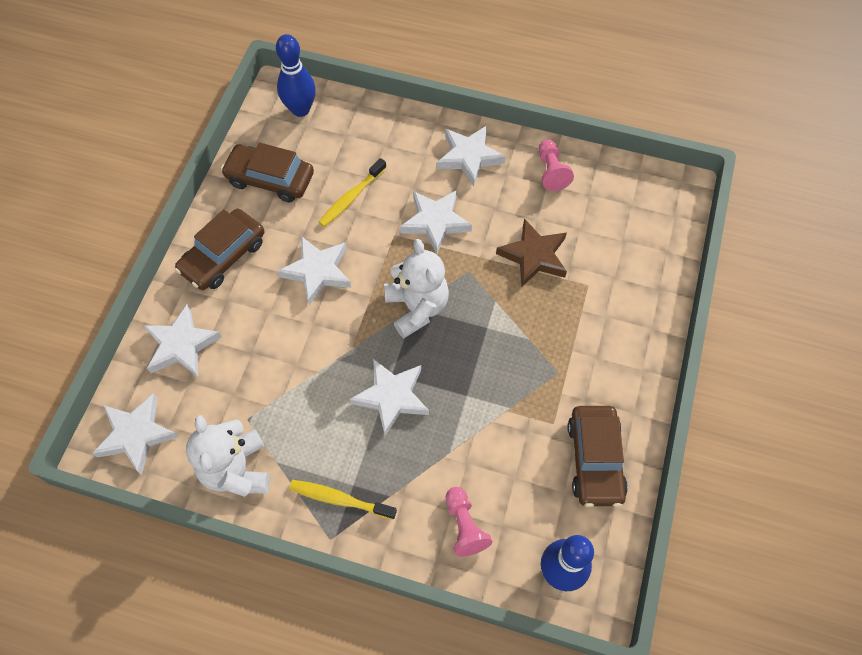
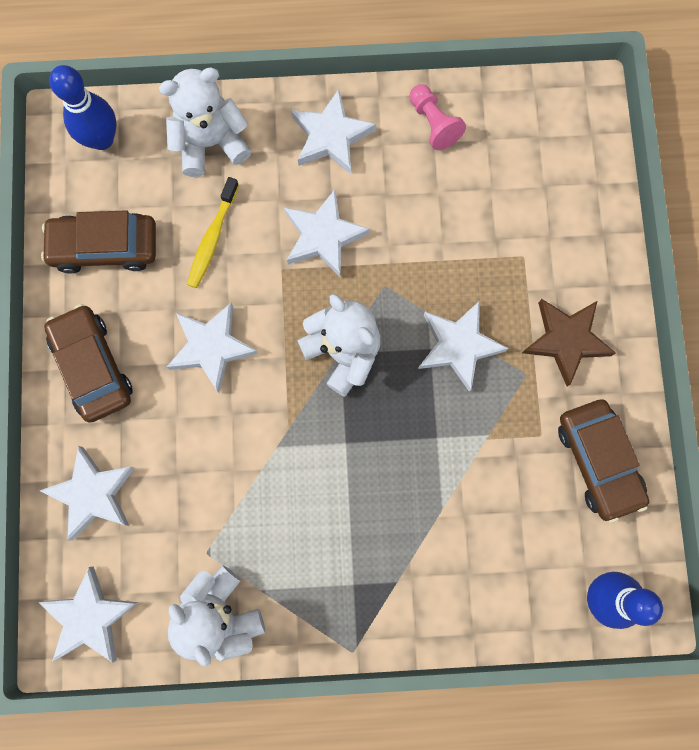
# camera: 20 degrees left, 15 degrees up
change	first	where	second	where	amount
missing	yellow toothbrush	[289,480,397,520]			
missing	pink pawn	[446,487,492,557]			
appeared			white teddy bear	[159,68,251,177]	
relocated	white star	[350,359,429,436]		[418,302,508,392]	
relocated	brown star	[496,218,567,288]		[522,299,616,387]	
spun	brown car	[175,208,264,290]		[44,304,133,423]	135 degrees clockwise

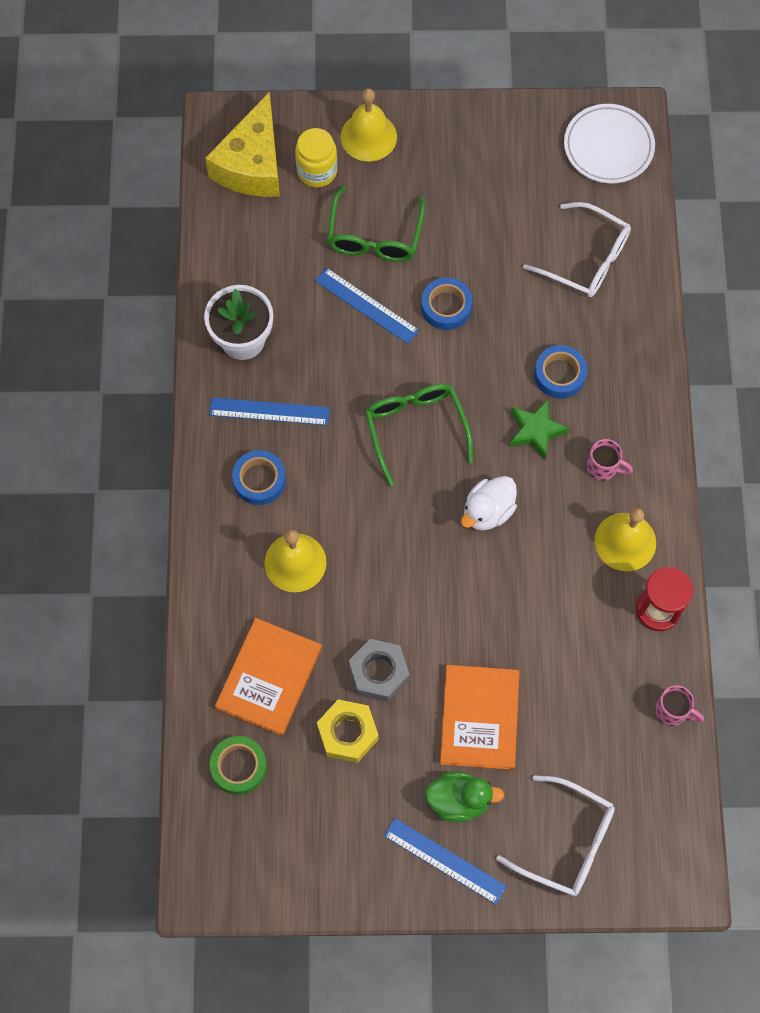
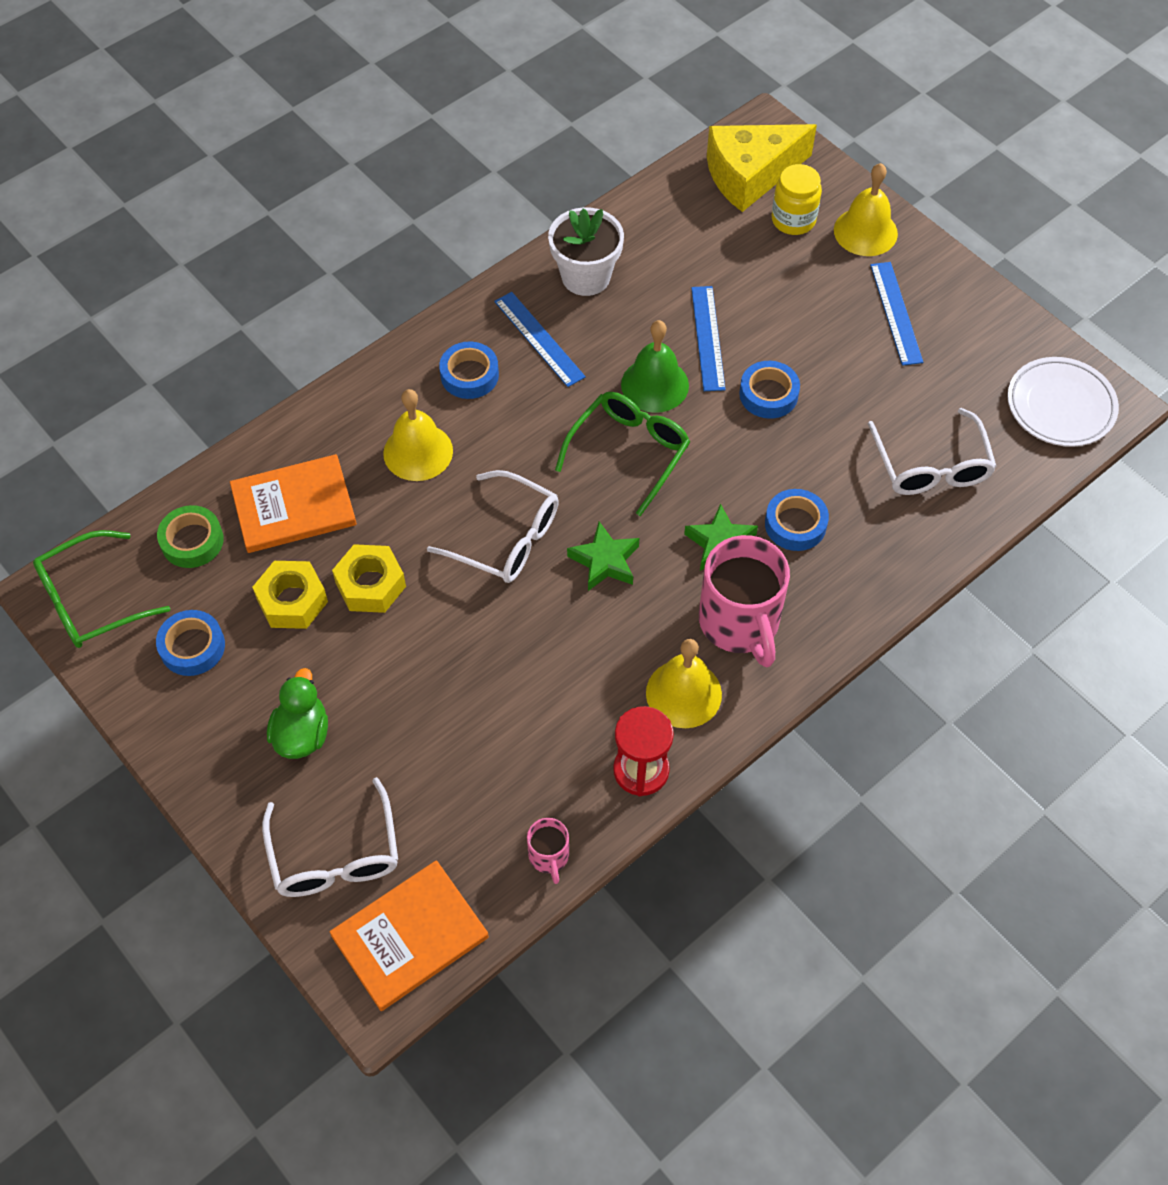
# camera: 50 degrees right, 10 degrees down
change	first	where	second	where	amount
appeared			blue tape	[156,610,225,676]	
appeared			white glasses	[427,470,559,583]	
appeared			green bell	[621,320,689,413]	
relocated	green glasses	[327,185,425,262]		[33,530,170,648]	
relocated	blue ruler	[384,818,507,904]		[870,262,923,366]	
relocated	orange book	[440,665,519,770]		[329,860,489,1011]	
exchanged	white duck	[461,476,517,530]	green star	[567,522,639,591]	
colour	grey nut	[349,639,409,702]	yellow nut	[332,544,406,613]	
spun	green duck	[425,772,504,822]		[267,668,328,759]	135 degrees counterclockwise
size	pink mug	[587,439,633,481]		[699,535,790,667]	x2.14

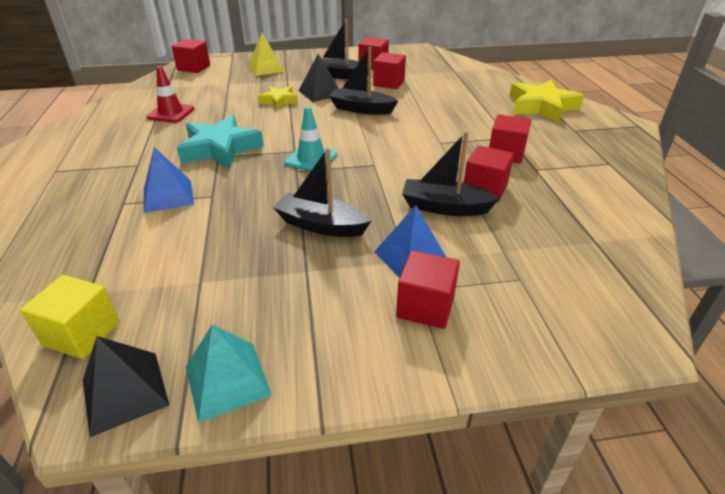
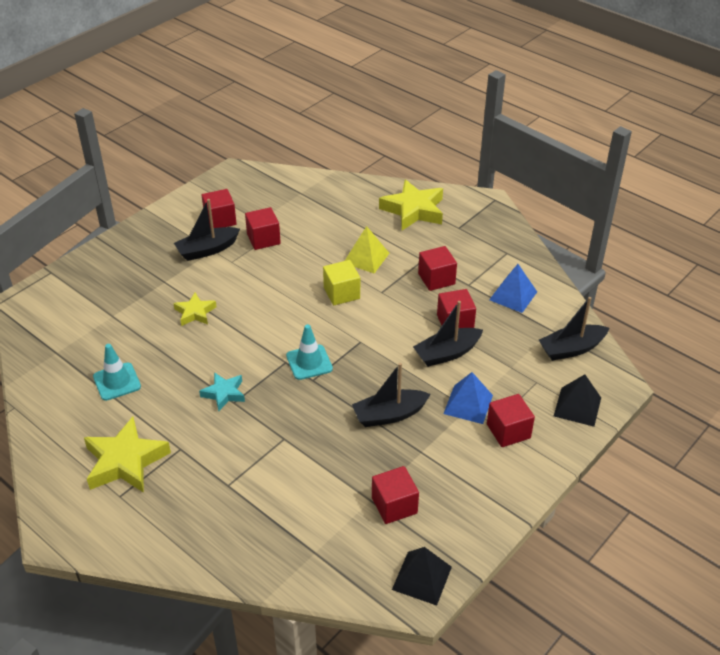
# camera: 40 degrees left, 5 degrees up
change	first	where	second	where	amount
missing	turquoise pyramid	[186,324,272,423]			
appeared			yellow star	[84,417,171,493]	
relocated	yellow cube	[20,275,120,359]		[323,260,360,305]	
relocated	blue pyramid	[144,147,194,213]		[489,264,537,313]	
relocated	red cube	[172,39,210,73]		[372,466,419,524]	
relocated	yellow pyramid	[248,33,285,76]		[345,226,389,273]	
relocated	black pyramid	[298,54,338,102]		[554,374,601,427]	
relocated	black boat	[329,47,398,114]		[539,297,609,361]	
colour	red traffic cone	[146,66,194,123]	turquoise traffic cone	[93,344,141,401]	
size	turquoise star	[177,115,264,169]		[199,372,245,411]	x0.56

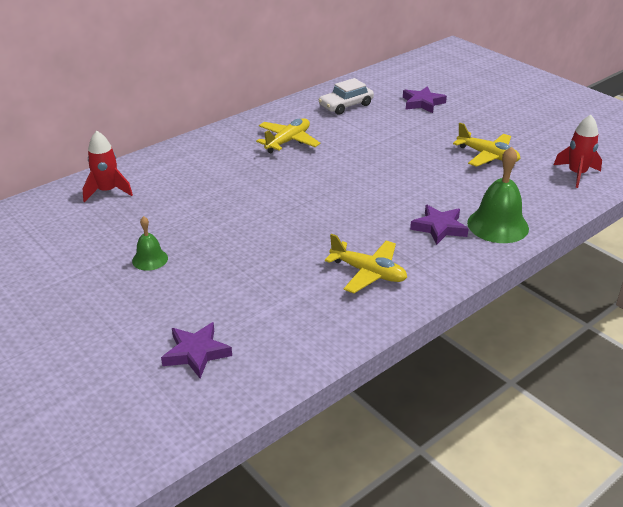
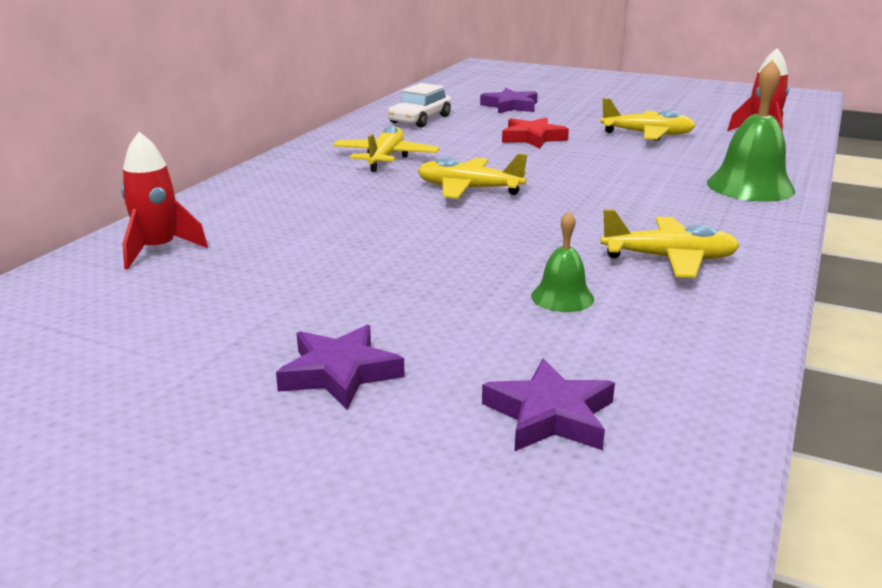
# camera: 25 degrees left, 10 degrees down
change	first	where	second	where	amount
appeared			yellow plane	[417,153,527,199]	
appeared			red star	[502,117,569,148]	
relocated	green bell	[132,216,168,271]		[531,211,594,312]	
relocated	purple star	[410,205,469,245]		[276,325,405,409]	

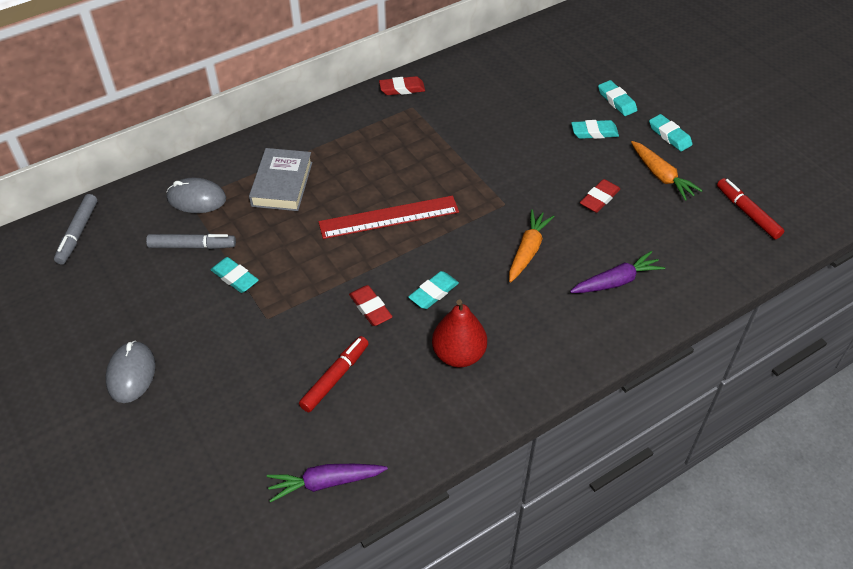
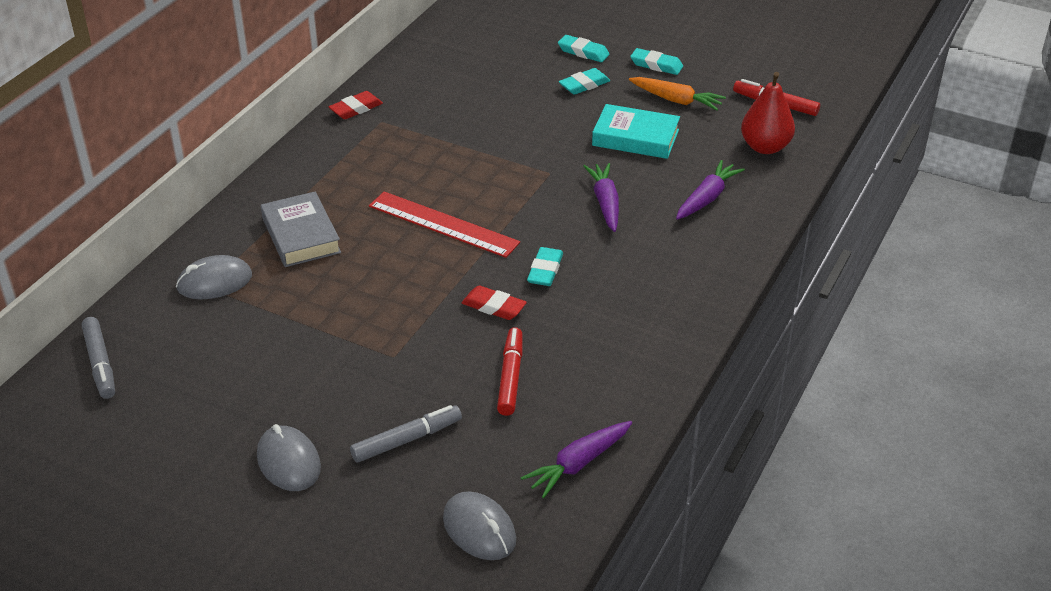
# camera: 30 degrees left, 10 degrees down
change	first	where	second	where	amount
missing	turquoise eraser	[210,257,259,293]			
appeared			grey mouse	[443,491,516,560]	
relocated	grey marker	[146,234,236,249]		[350,405,462,463]	
relocated	red pear	[432,299,487,367]		[741,72,795,154]	
exchanged	red eraser	[580,179,620,213]	turquoise book	[592,104,680,159]	
colour	orange carrot	[509,209,554,282]	purple carrot	[583,163,619,232]	
spun	red ruler	[318,196,459,239]		[369,191,520,258]	75 degrees clockwise

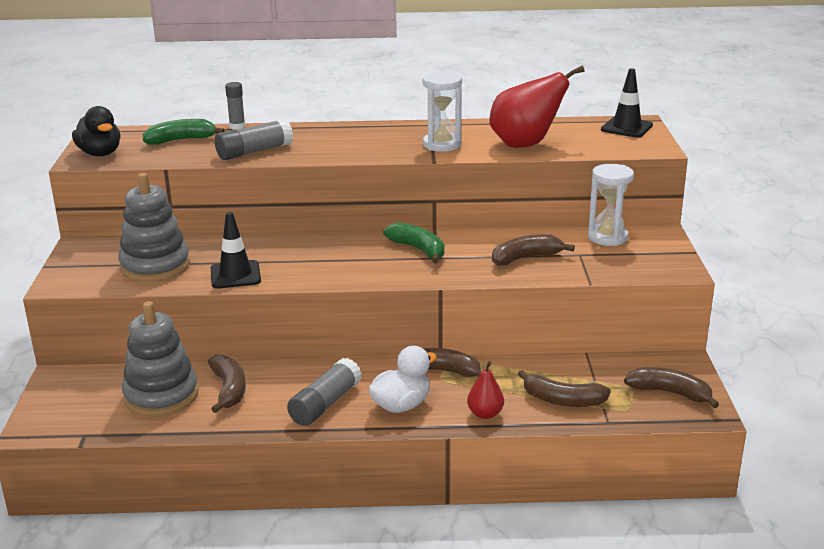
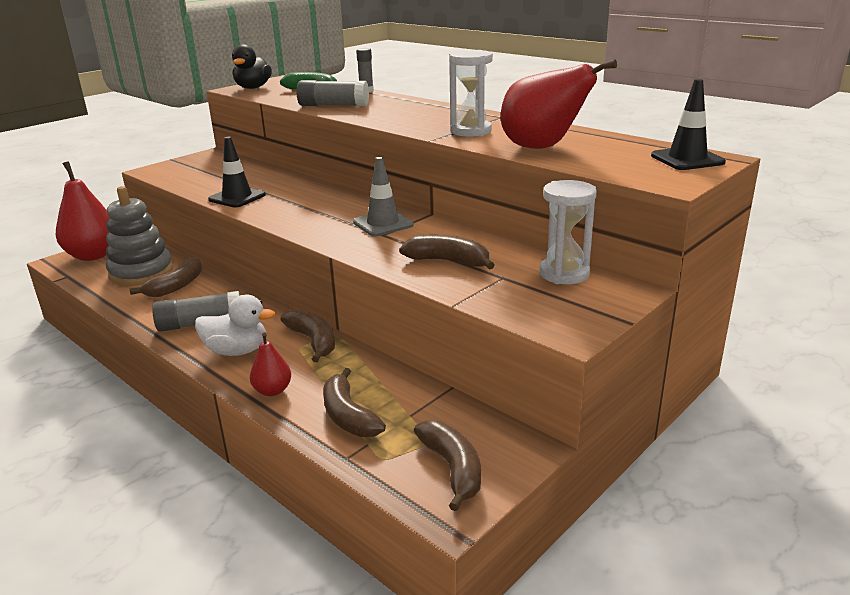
# camera: 45 degrees right, 0 degrees up
change	first	where	second	where	amount
missing	grey stacking toy	[118,173,190,282]			
appeared			red pear	[56,161,109,261]	
exchanged	green banana	[383,223,445,263]	grey traffic cone	[353,157,414,236]	

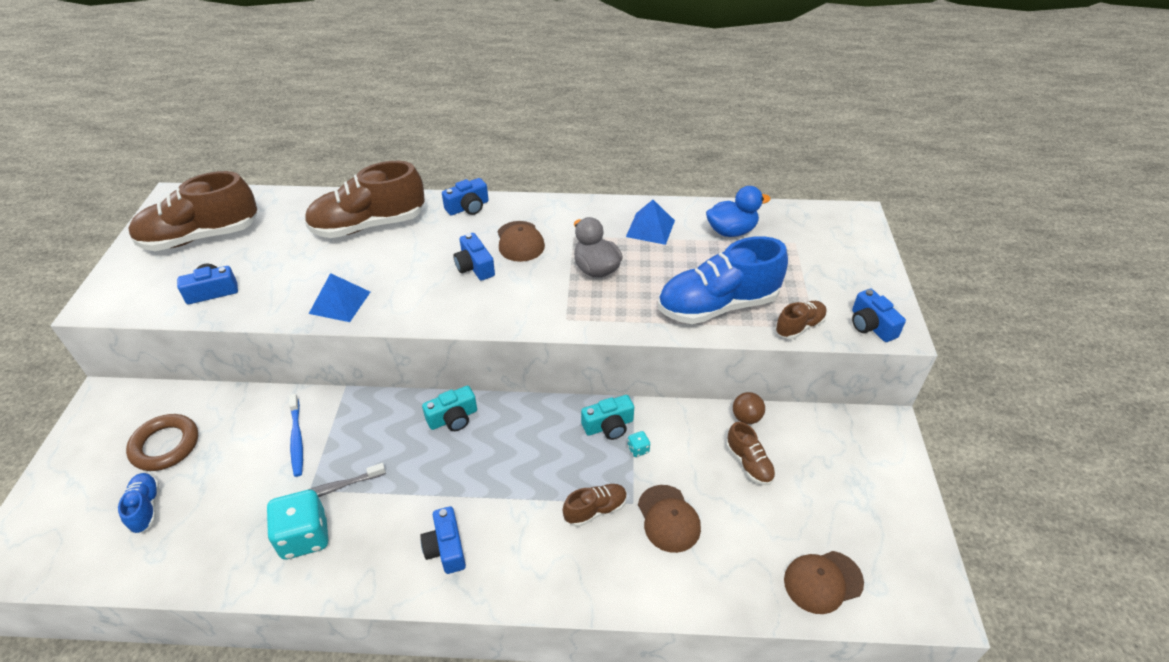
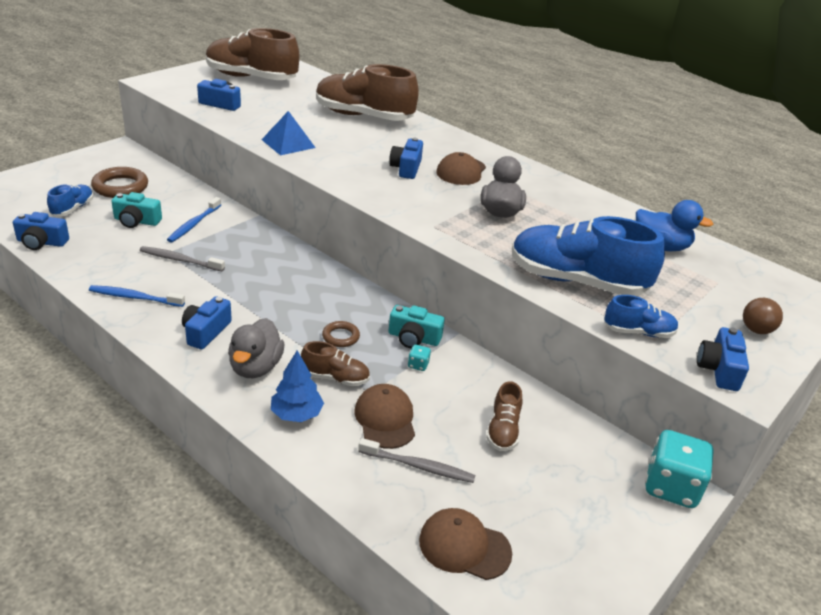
# camera: 35 degrees right, 10 degrees down
change	first	where	second	where	amount
missing	blue pyramid	[626,200,675,245]			
appeared			blue toothbrush	[89,285,185,307]	
appeared			grey duck	[228,318,285,378]	
appeared			blue tree	[271,351,324,422]	
appeared			brown ring	[322,321,360,347]	
appeared			grey toothbrush	[358,438,476,483]	
relocated	turquoise dice	[266,490,328,559]		[645,430,713,508]	
relocated	turquoise camera	[422,386,477,431]		[112,192,162,228]	
relocated	blue camera	[442,178,489,215]		[13,212,69,250]	
relocated	brown ball	[733,392,765,424]		[743,298,783,334]	
colour	brown shoe	[775,301,827,339]	blue shoe	[604,295,678,338]	
spun	brown cap	[638,485,701,553]		[355,384,415,449]	150 degrees clockwise

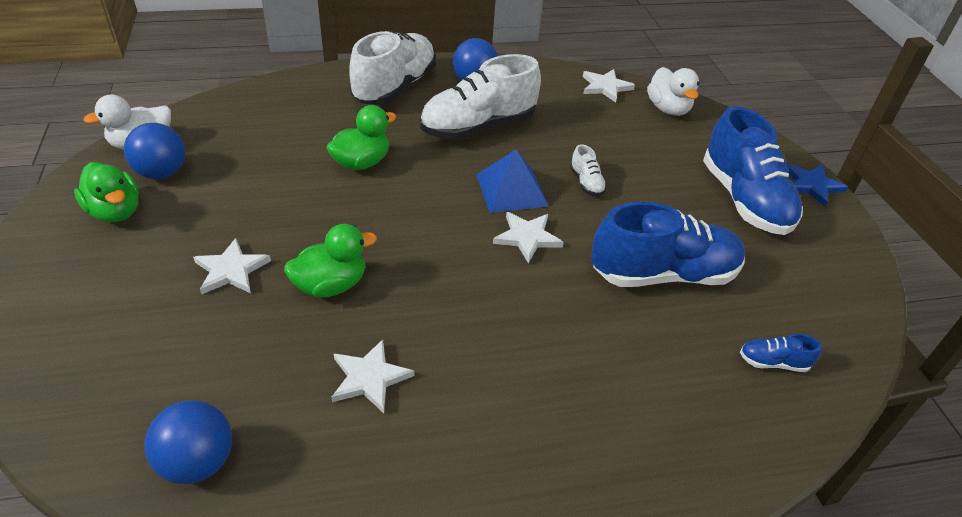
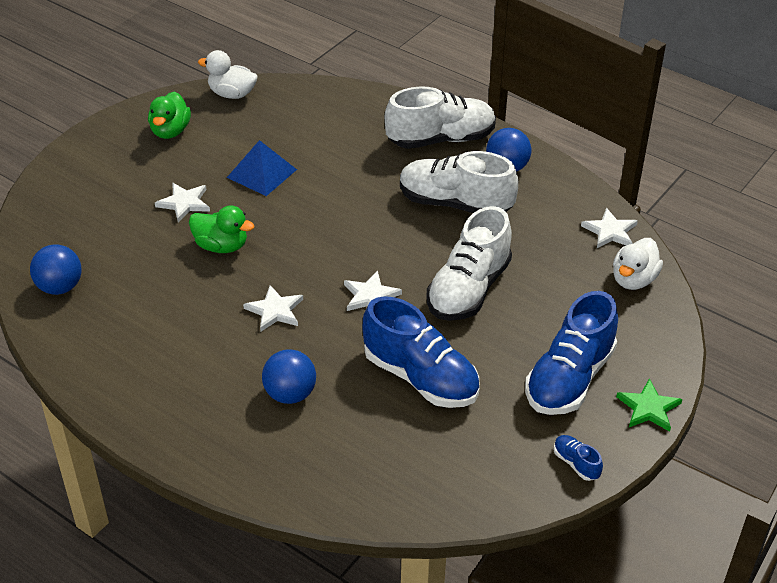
# camera: 50 degrees right, 0 degrees up
change	first	where	second	where	amount
missing	green duck	[326,105,396,170]			
relocated	blue ball	[124,123,185,179]		[262,349,316,404]	
relocated	white star	[331,339,414,413]		[243,285,303,332]	
relocated	blue pyramid	[476,149,549,213]		[227,140,297,196]	
relocated	blue shoe	[740,334,822,372]		[554,435,603,481]	
colour	blue star	[787,164,848,207]	green star	[616,378,683,432]	
size	white shoe	[570,144,607,196]		[427,206,512,321]	x2.39

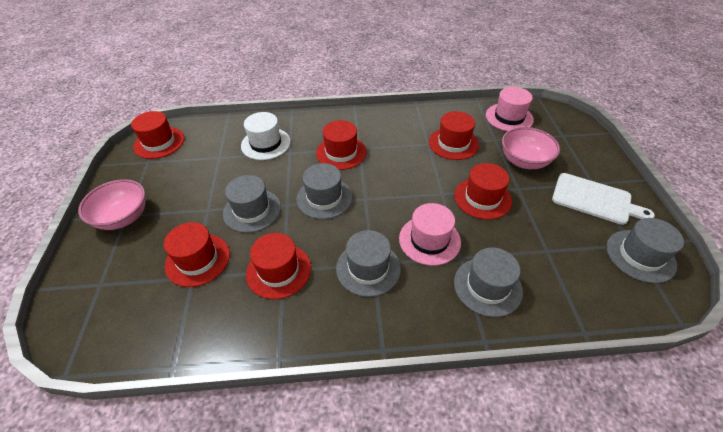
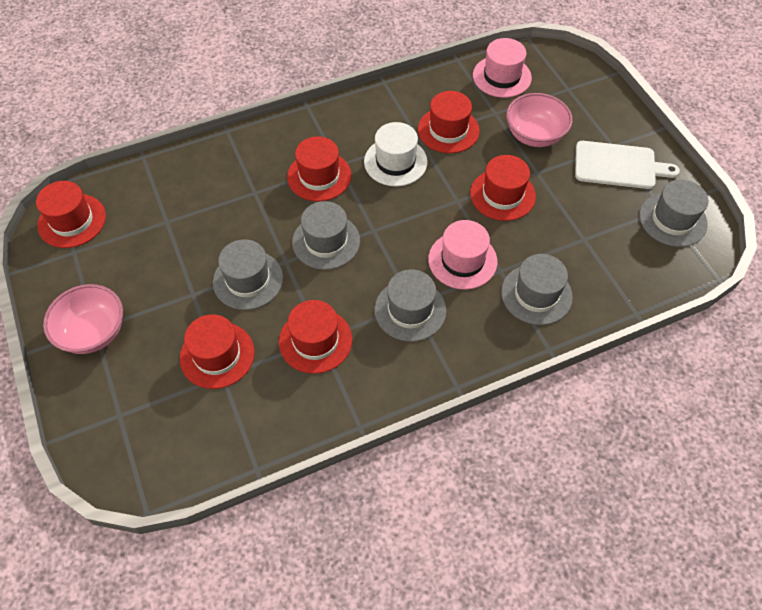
# camera: 20 degrees left, 10 degrees up
change	first	where	second	where	amount
relocated	white hat	[241,112,291,160]		[364,122,428,186]	

